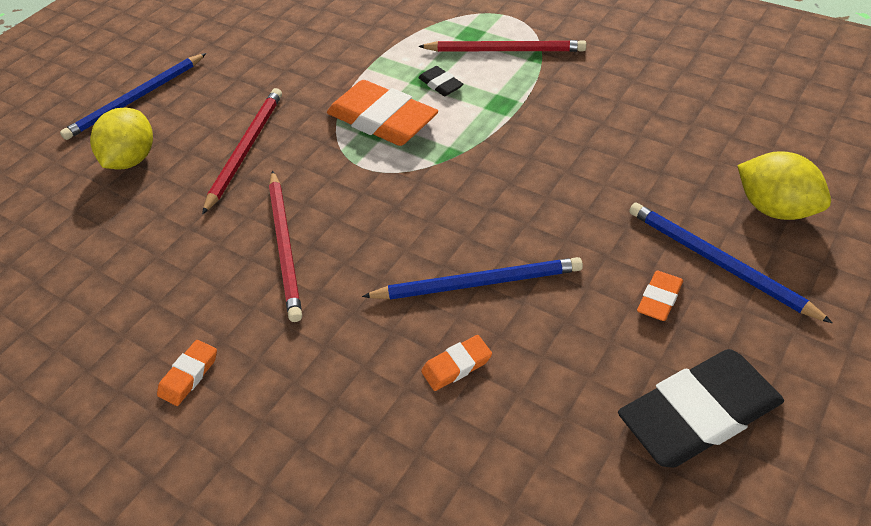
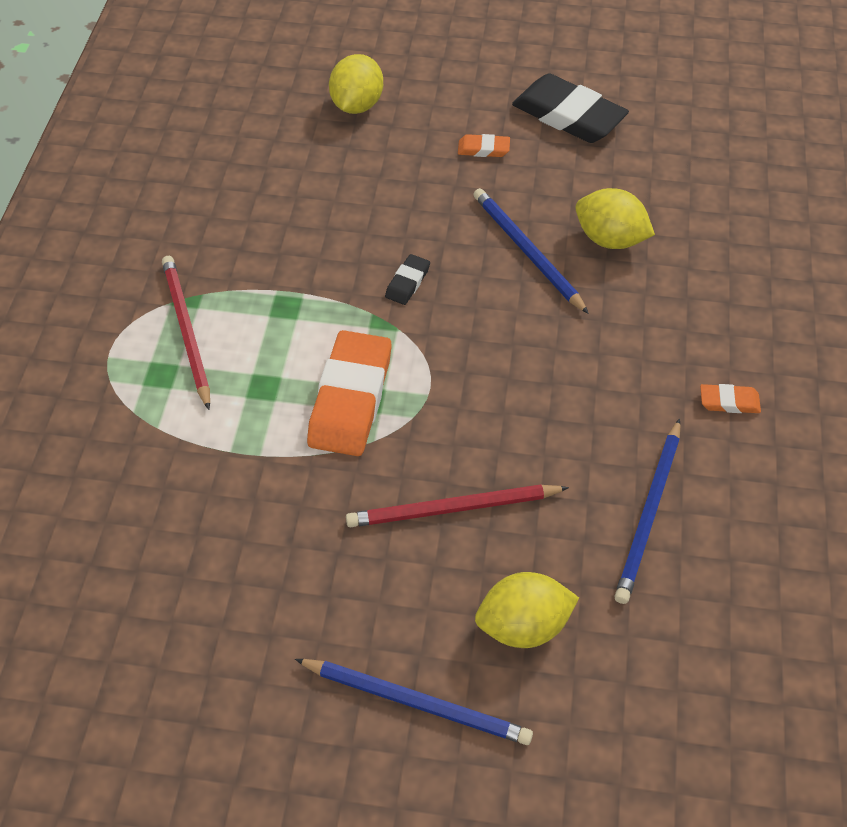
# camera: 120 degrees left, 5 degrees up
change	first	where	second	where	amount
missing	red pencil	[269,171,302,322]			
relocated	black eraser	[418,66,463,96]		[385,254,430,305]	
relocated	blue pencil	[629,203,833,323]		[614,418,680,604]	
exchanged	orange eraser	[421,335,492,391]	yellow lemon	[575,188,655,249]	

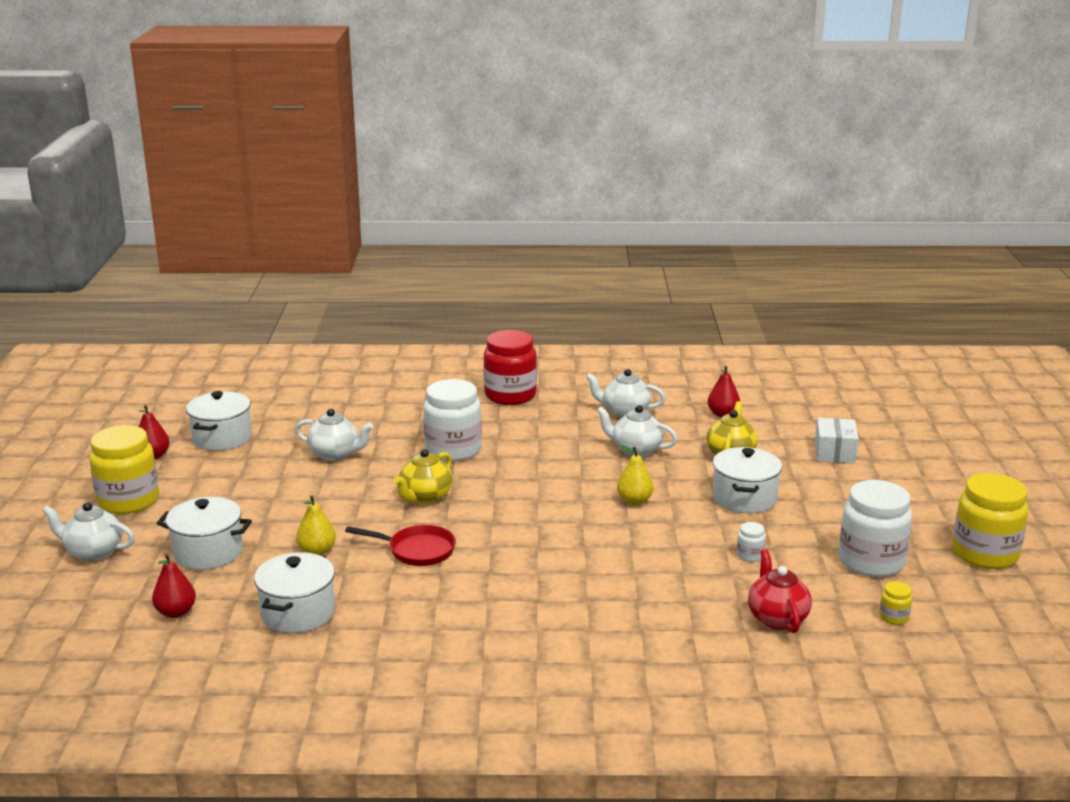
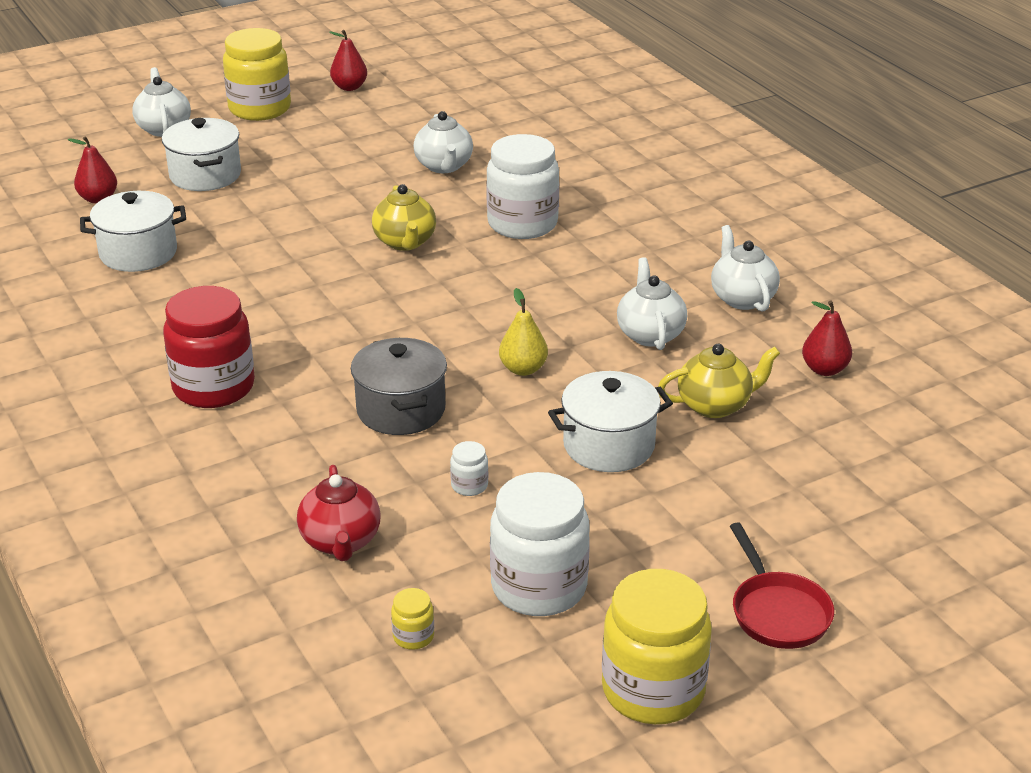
# camera: 60 degrees right, 10 degrees up
change	first	where	second	where	amount
missing	white pot	[186,391,252,451]			
missing	yellow pear	[296,496,336,555]			
missing	white box	[815,417,859,464]			
appeared			grey pot	[351,337,447,435]	
relocated	red pan	[345,525,456,566]		[730,522,834,649]	
relocated	red jar	[484,330,537,405]		[163,286,255,408]	
spun	yellow teapot	[394,449,453,504]		[372,184,436,251]	105 degrees counterclockwise
spun	red teapot	[748,549,812,633]		[297,465,380,561]	120 degrees clockwise

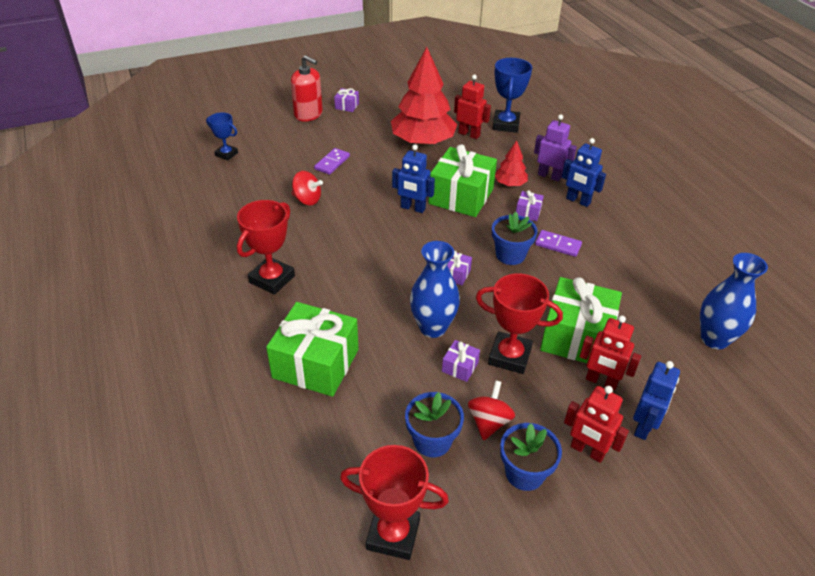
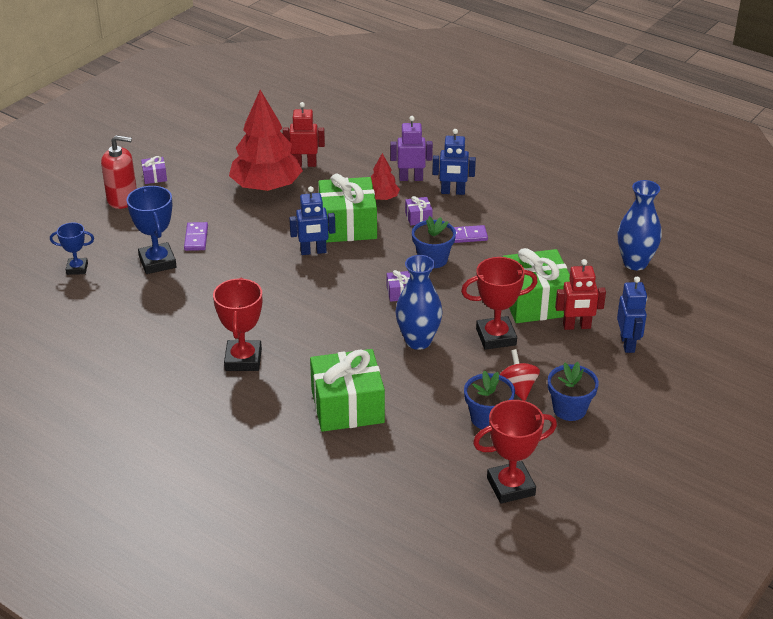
# camera: 30 degrees left, 5 degrees down
change	first	where	second	where	amount
missing	red spinning top	[292,171,323,205]			
missing	purple gift	[442,340,480,382]			
missing	red robot	[564,386,629,463]			
relocated	blue trophy	[492,58,532,133]		[127,186,177,274]	

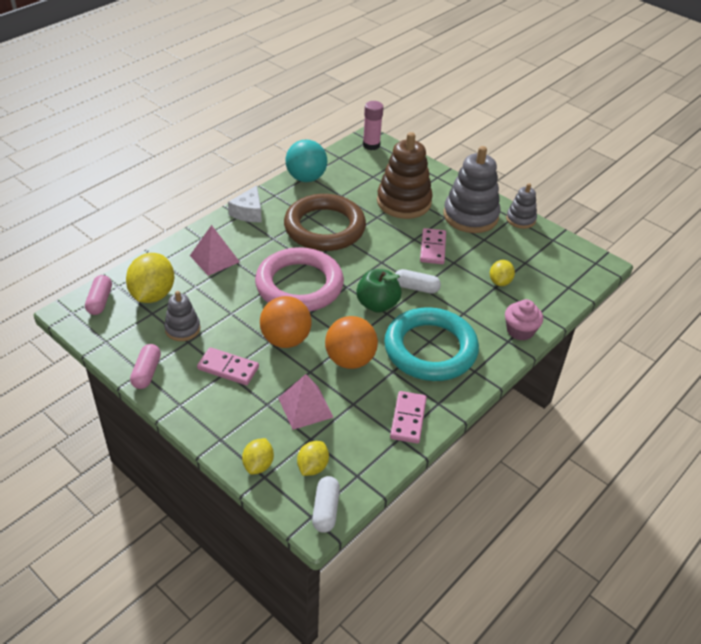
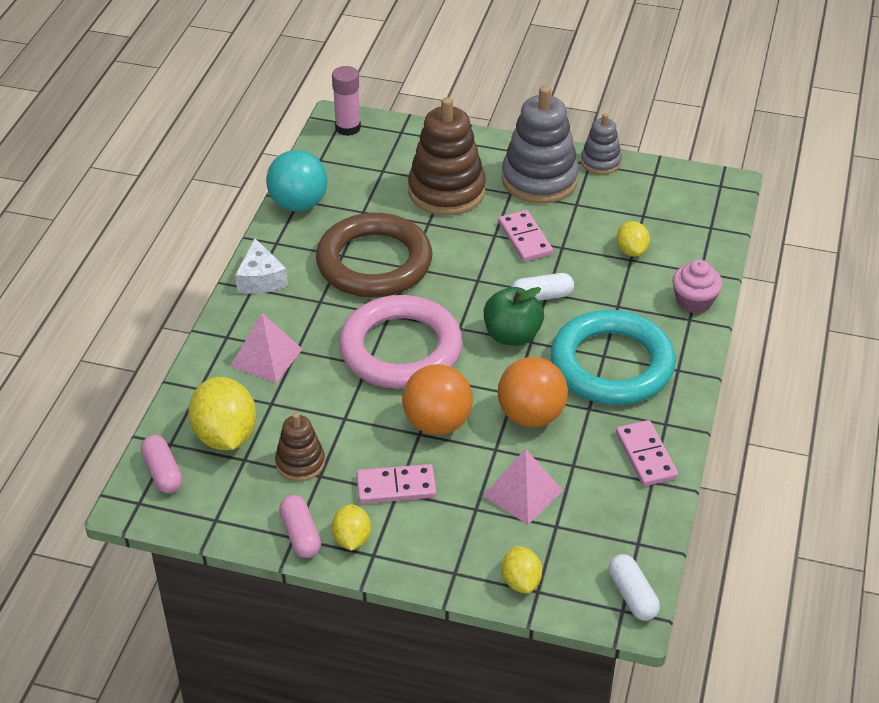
# camera: 25 degrees left, 0 degrees up
change	first	where	second	where	amount
relocated	yellow lemon	[297,441,329,476]		[332,504,371,551]	
colour	grey stacking toy	[164,291,200,341]	brown stacking toy	[275,413,325,481]	

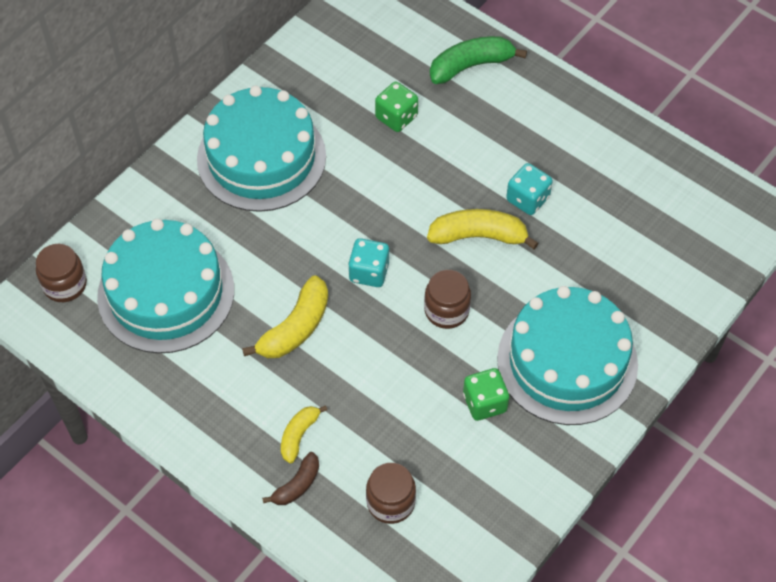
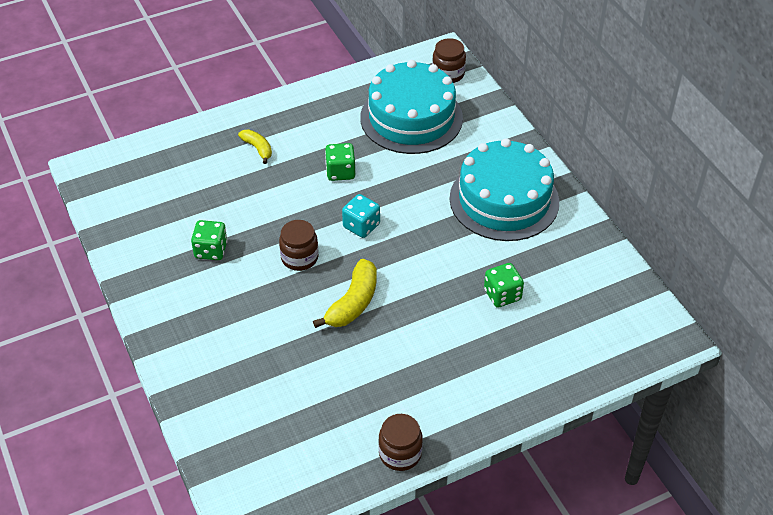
# camera: 115 degrees right, 10 degrees down
change	first	where	second	where	amount
missing	brown banana	[262,452,319,505]			
missing	green banana	[430,36,527,84]			
missing	turquoise cake	[497,286,638,425]			
missing	turquoise dice	[506,163,553,215]			
relocated	brown jar	[366,463,416,524]		[378,414,423,471]	
exchanged	yellow banana	[242,275,328,358]	green dice	[325,143,355,181]	

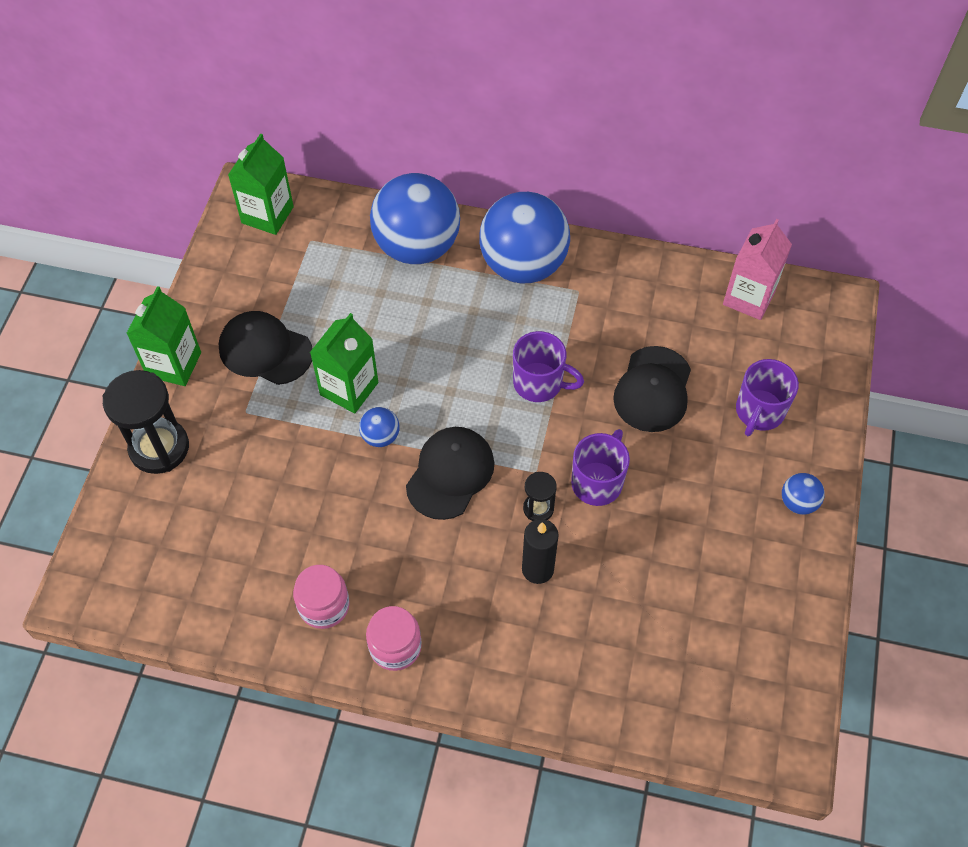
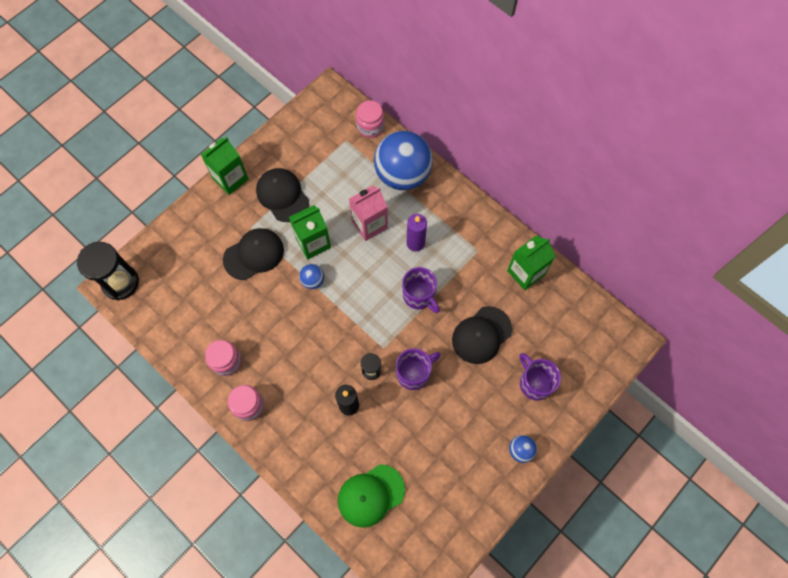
# camera: 30 degrees right, 10 degrees up
change	first	where	second	where	amount
missing	blue ball	[479,192,570,283]			
appeared			green cap	[338,464,405,528]	
appeared			pink jar	[356,100,385,138]	
appeared			purple candle	[406,214,427,251]	
relocated	black hourglass	[103,370,189,474]		[77,242,139,300]	
relocated	green carton	[228,133,294,235]		[507,235,556,291]	
relocated	black cap	[406,427,494,520]		[223,228,284,280]	
relocated	pink carton	[723,219,792,320]		[349,186,388,241]	
spun	purple mug	[736,359,799,436]		[520,353,561,400]	90 degrees clockwise

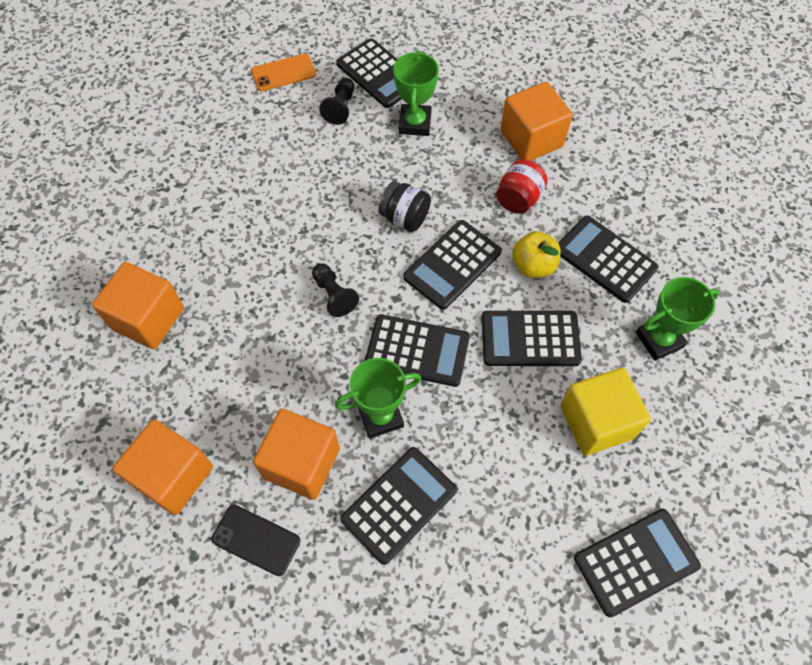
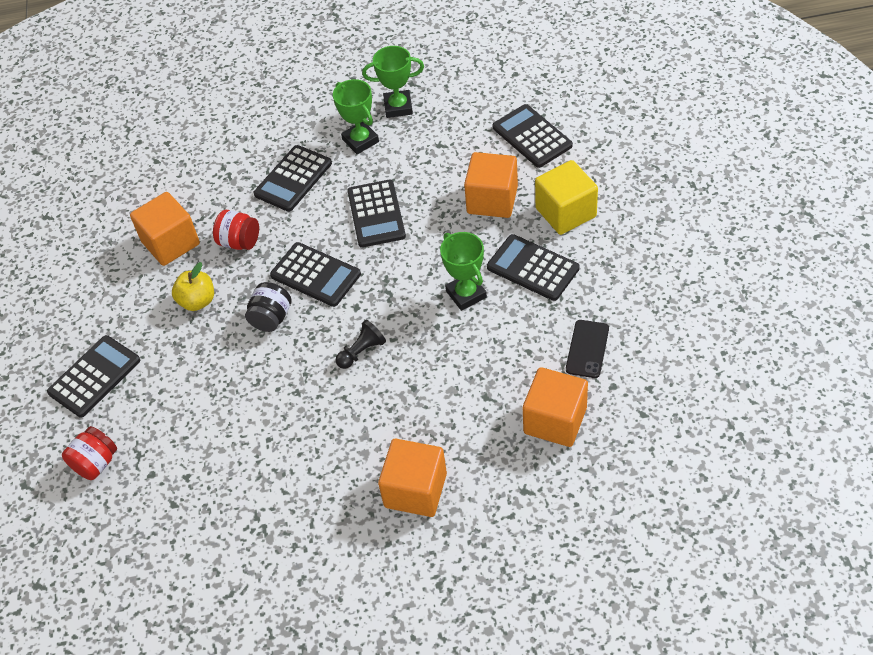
# camera: 95 degrees left, 10 degrees down
change	first	where	second	where	amount
missing	black pawn	[319,78,355,125]			
missing	black calculator	[365,315,470,387]			
relocated	orange cube	[253,409,340,500]		[464,152,518,218]	
relocated	green trophy	[393,50,439,136]		[362,46,424,118]	
relocated	yellow apple	[512,231,561,278]		[172,262,214,311]	
relocated	yellow cube	[560,367,651,456]		[535,160,598,235]	
exchanged	orange phone	[251,54,316,91]	red jar	[62,426,117,480]	

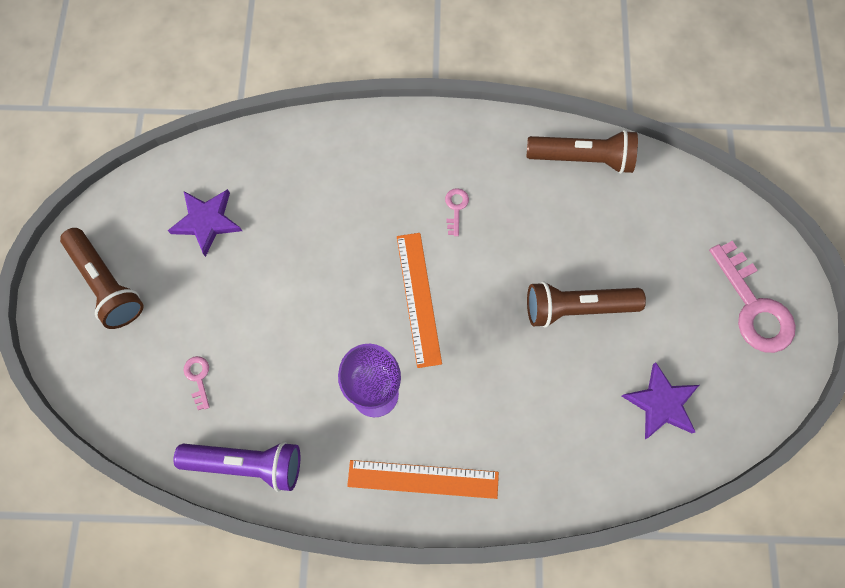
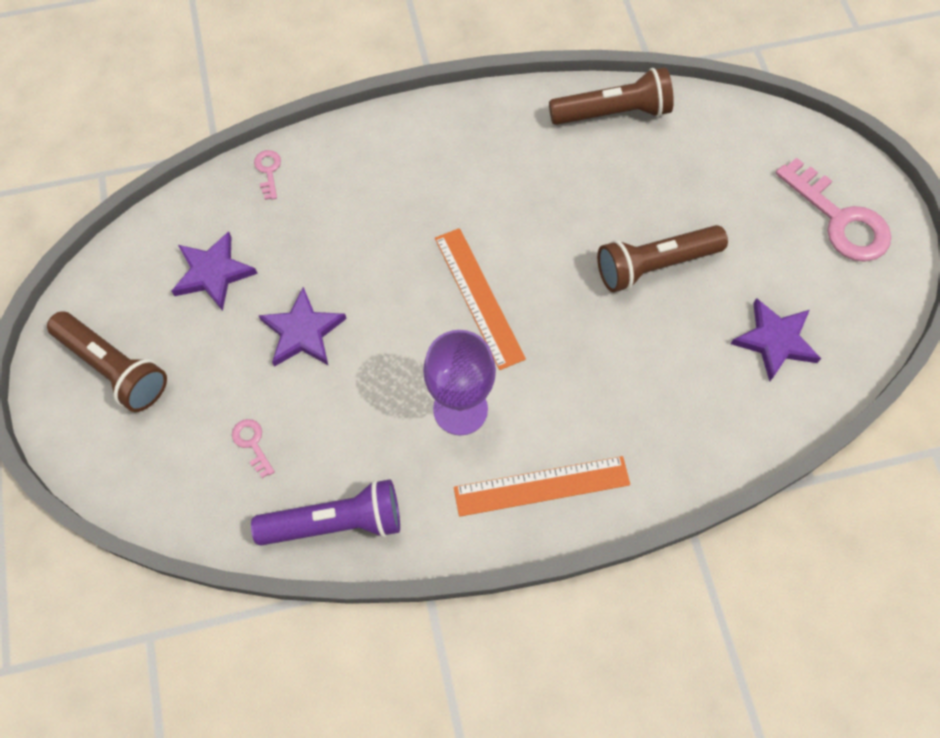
# camera: 15 degrees left, 5 degrees down
change	first	where	second	where	amount
appeared			purple star	[258,287,347,367]	
relocated	pink key	[445,188,469,236]		[254,150,281,200]	

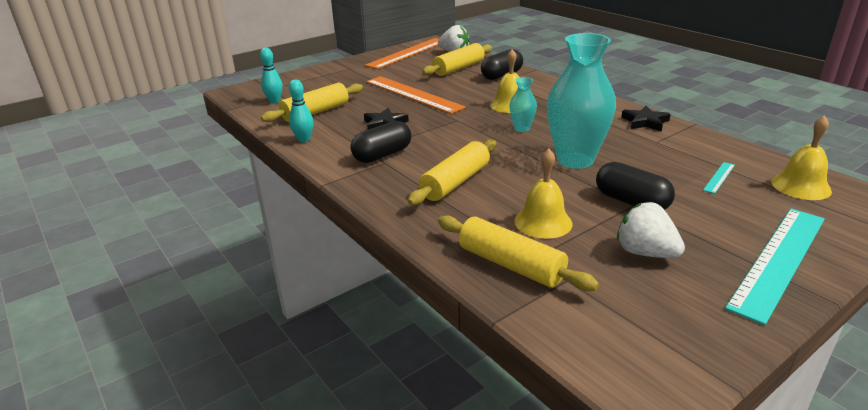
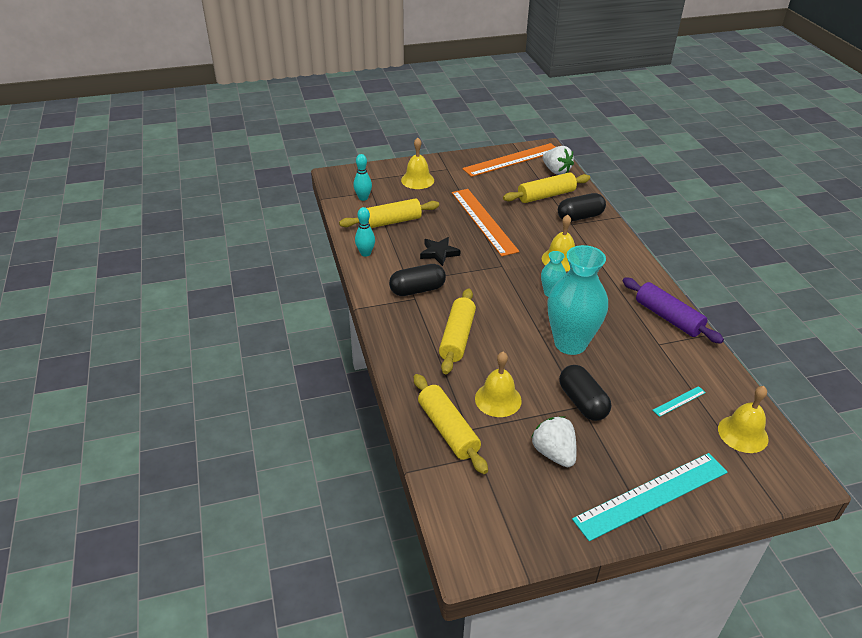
# camera: 20 degrees right, 10 degrees up
change	first	where	second	where	amount
appeared			yellow bell	[401,137,434,189]	
exchanged	black star	[621,106,671,132]	purple rolling pin	[622,277,724,344]	
spun	yellow rolling pin	[407,139,496,206]		[439,288,476,374]	45 degrees counterclockwise

